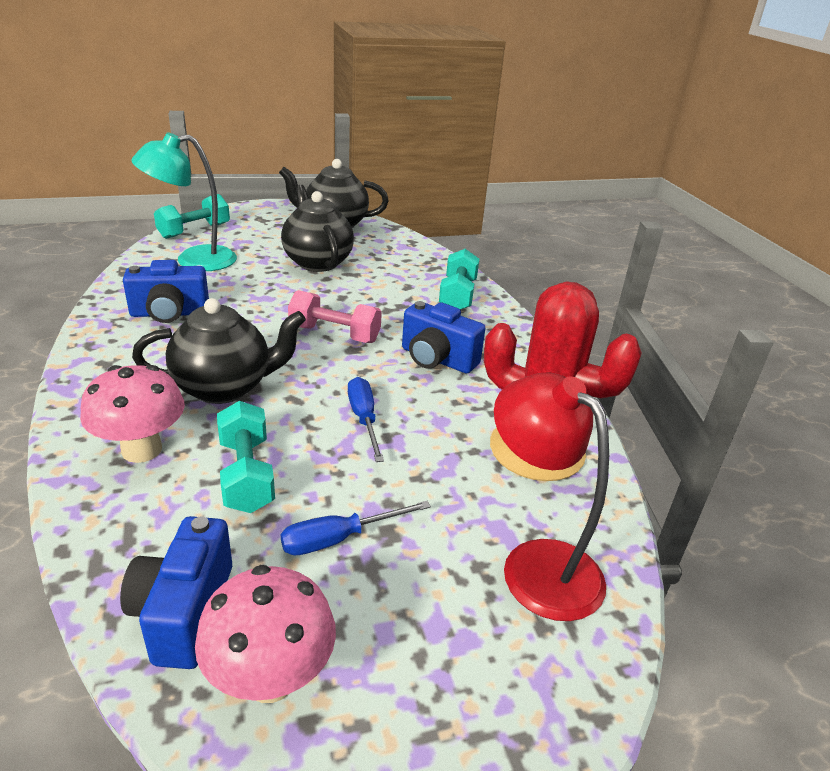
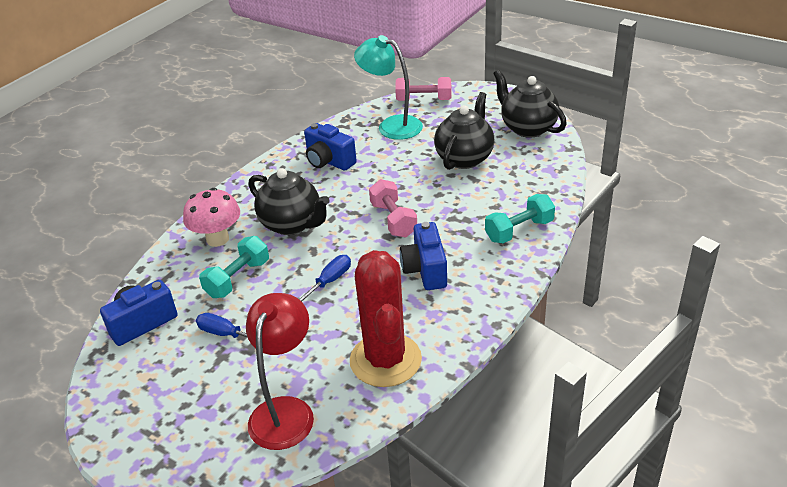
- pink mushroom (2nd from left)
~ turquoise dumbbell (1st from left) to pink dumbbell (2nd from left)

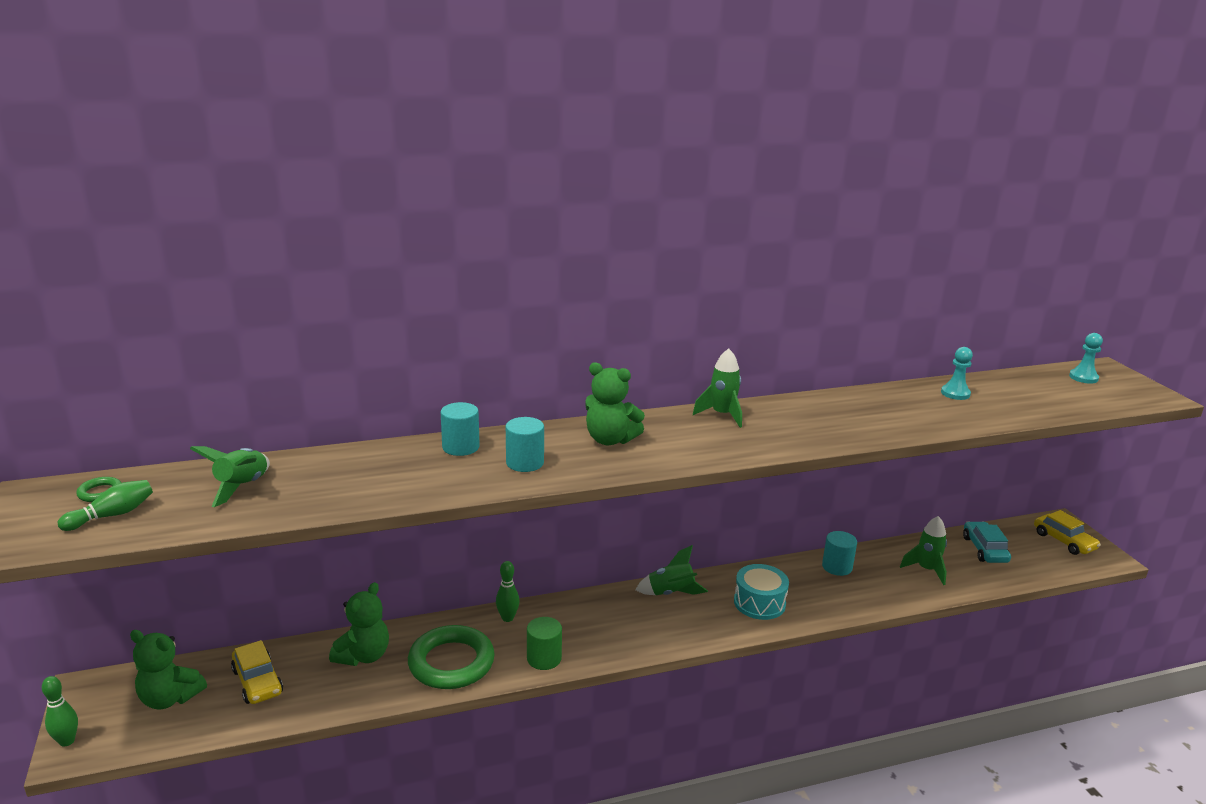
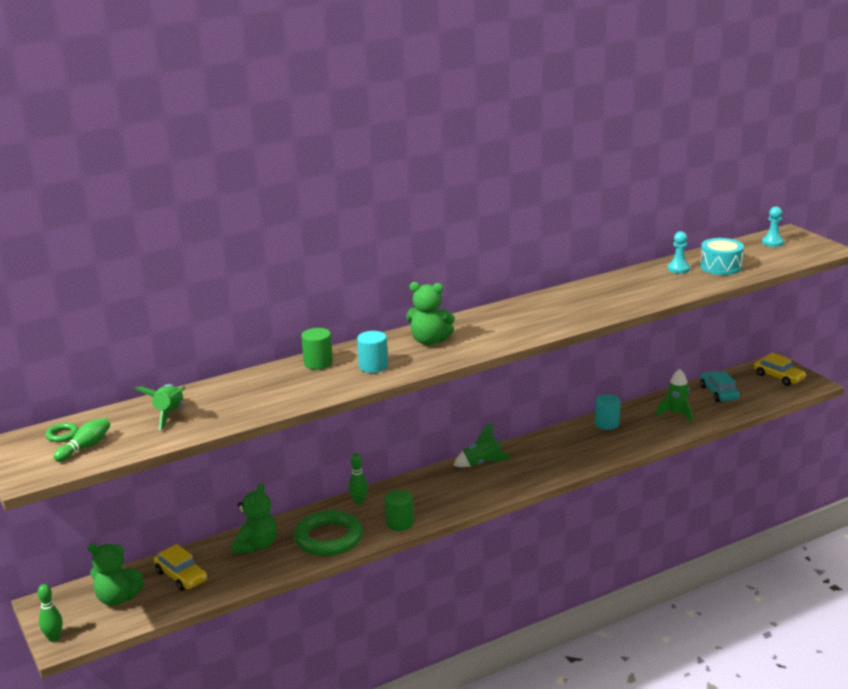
- green rocket (3rd from left)
~ turquoise drum
~ turquoise cylinder (1st from left) to green cylinder (1st from left)

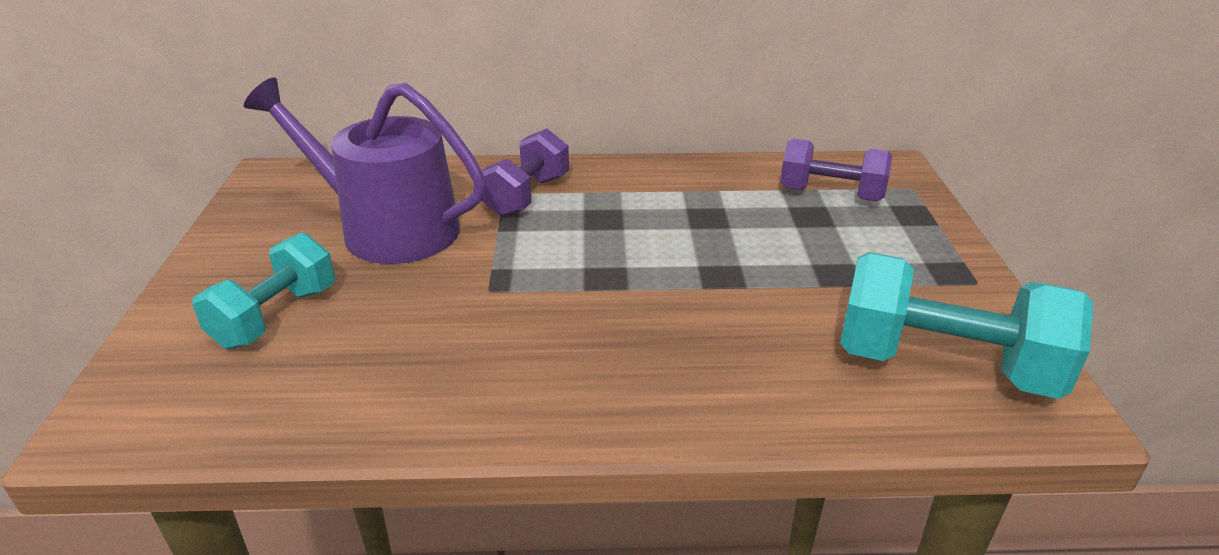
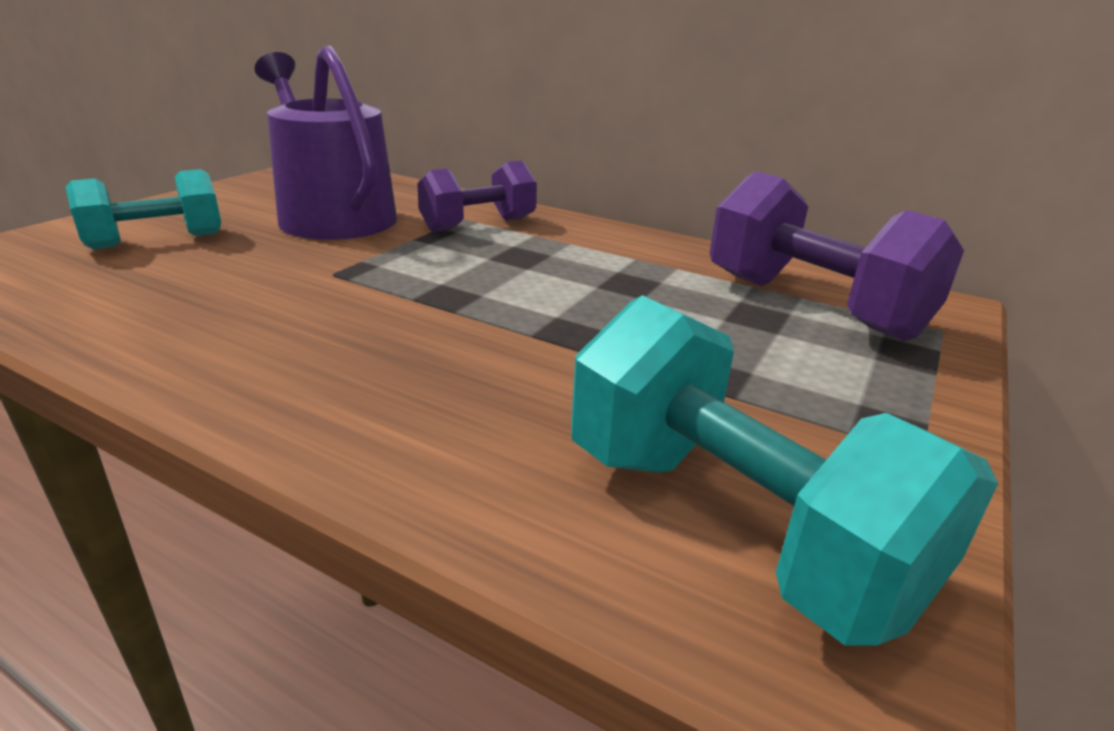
~ purple dumbbell (2nd from left) x1.53

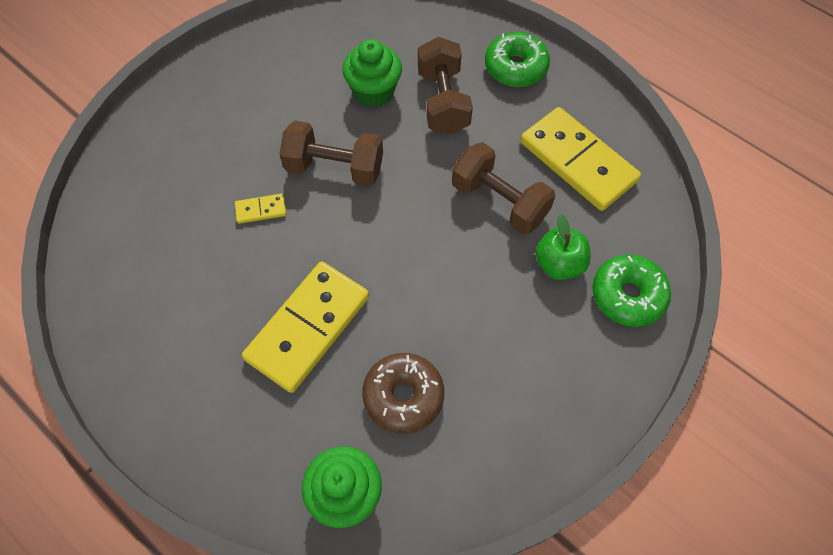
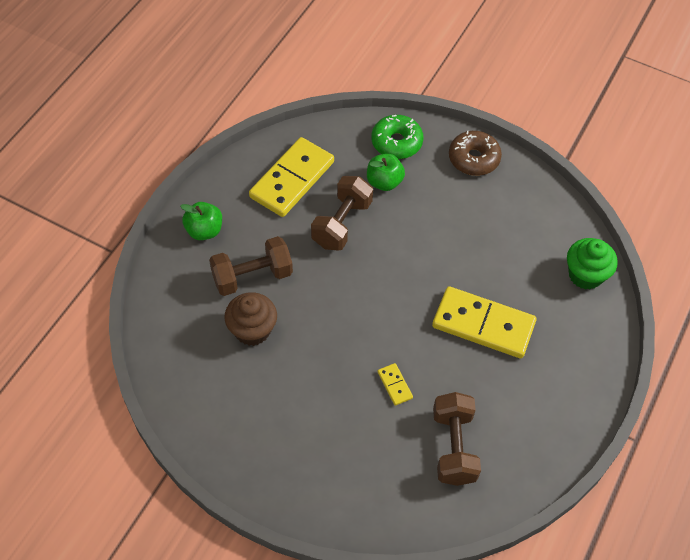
~ brown dumbbell (1st from left in the first image) to brown dumbbell (3rd from left)
~ brown donut
~ green donut (1st from left) to green apple (1st from left)
~ green cupcake (2nd from left) to brown cupcake

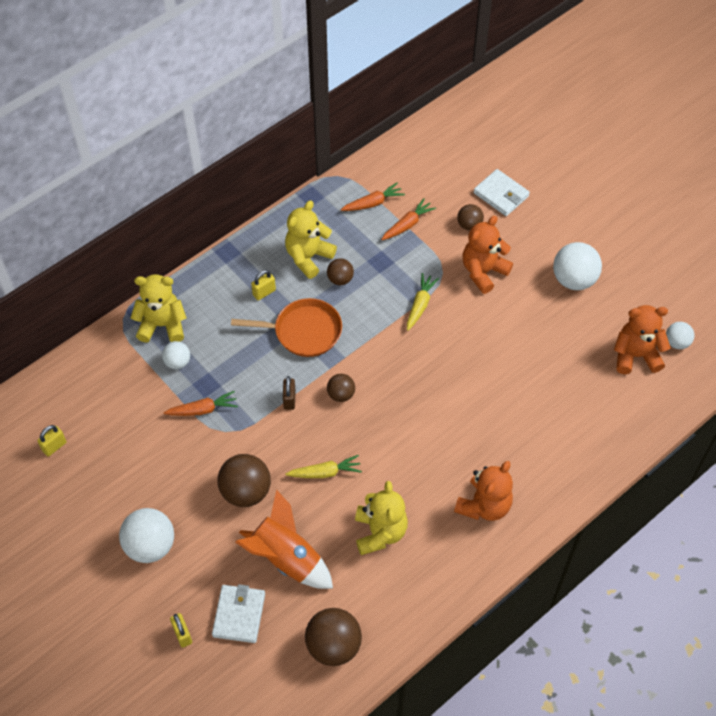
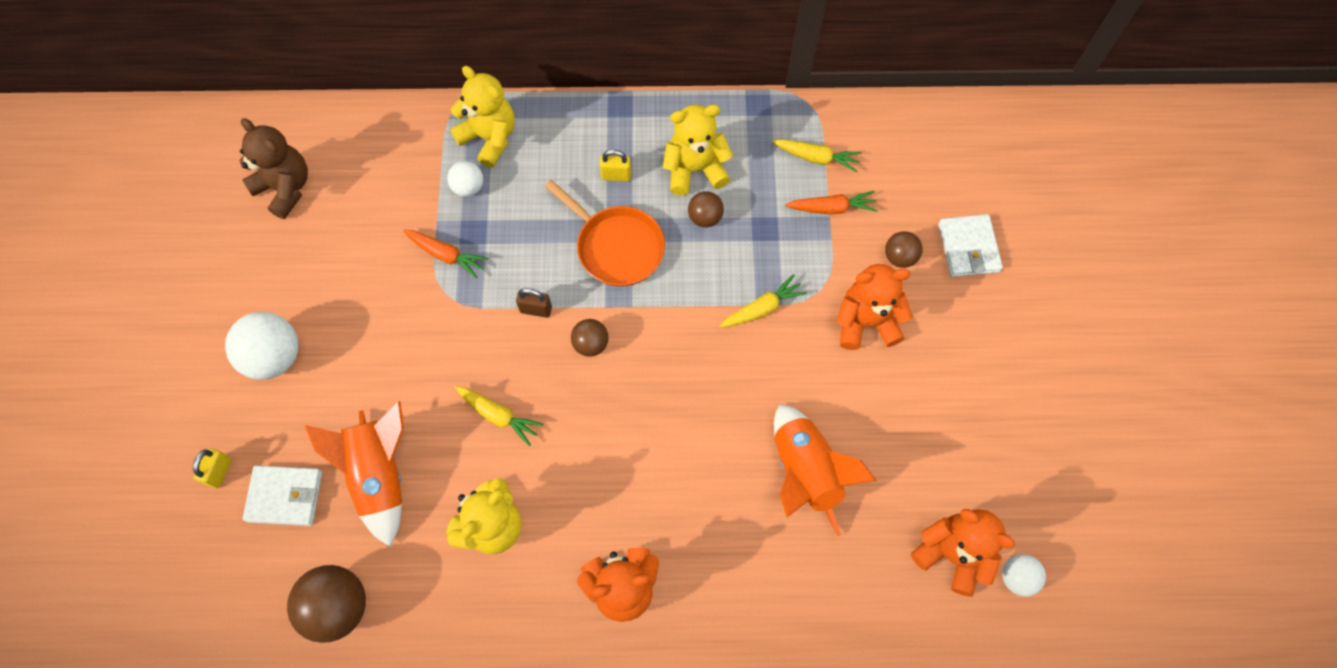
- brown ball (1st from left)
- white ball (3rd from left)
+ orange rocket (2nd from left)
~ yellow padlock (1st from left) to brown teddy bear
~ orange carrot (2nd from left) to yellow carrot (3rd from left)
~ white wallet (1st from left) 45 degrees clockwise
~ brown padlock 60 degrees clockwise

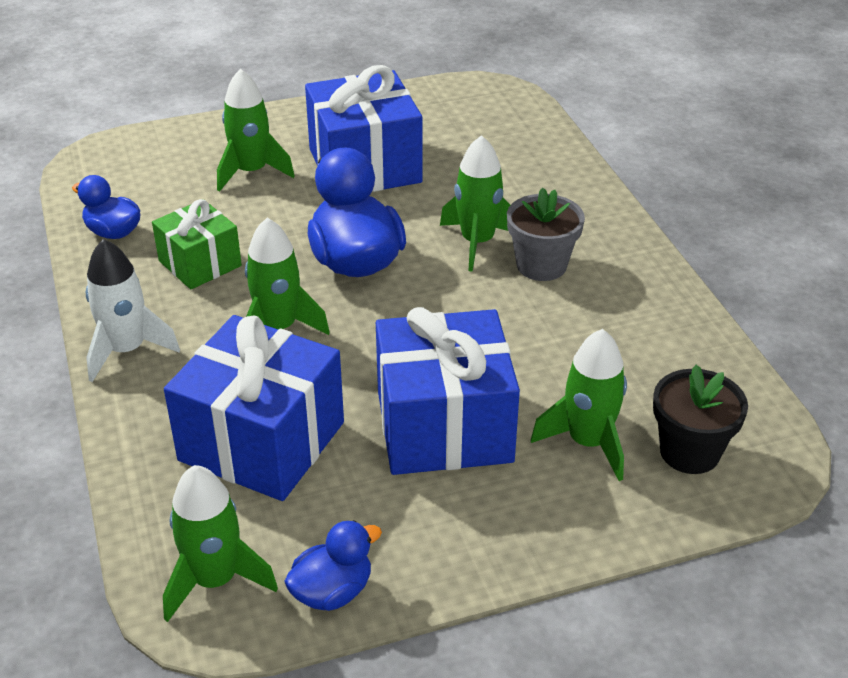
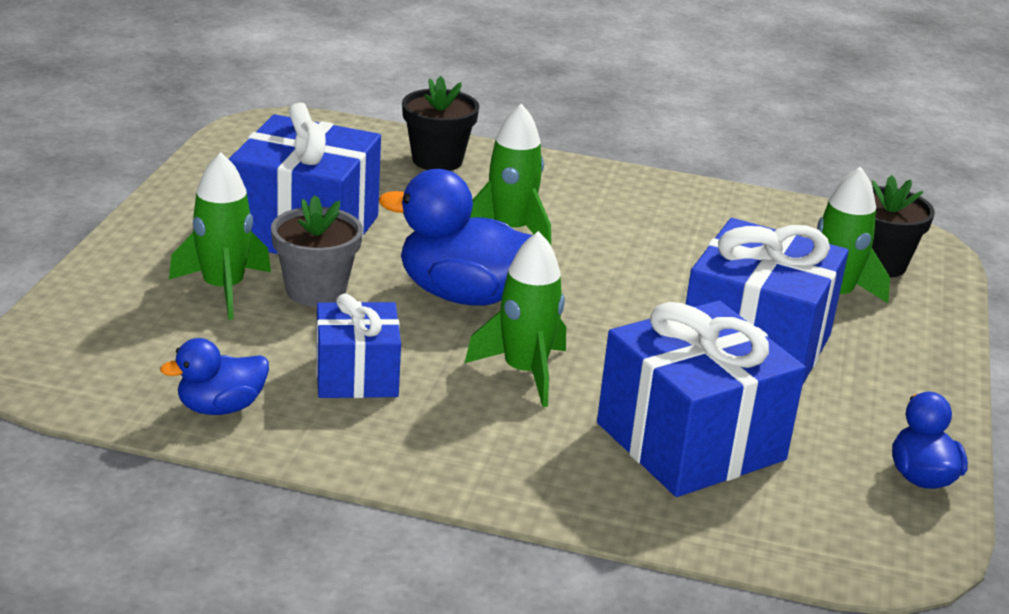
- white rocket
- green rocket (1st from left)
+ black flower pot (1st from left)
~ grey flower pot
~ green gift to blue gift (2nd from left)

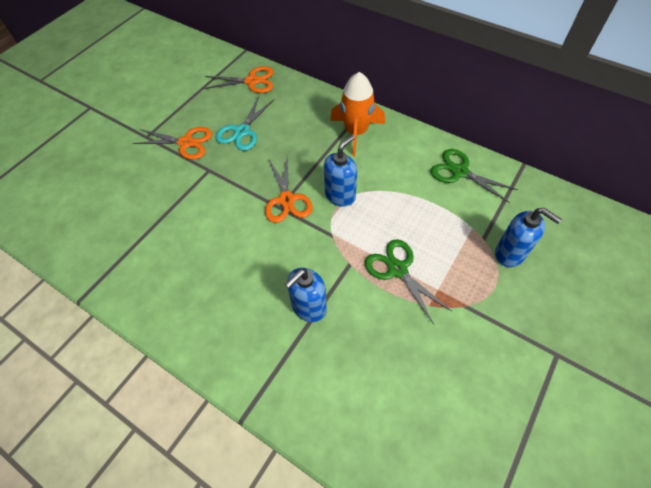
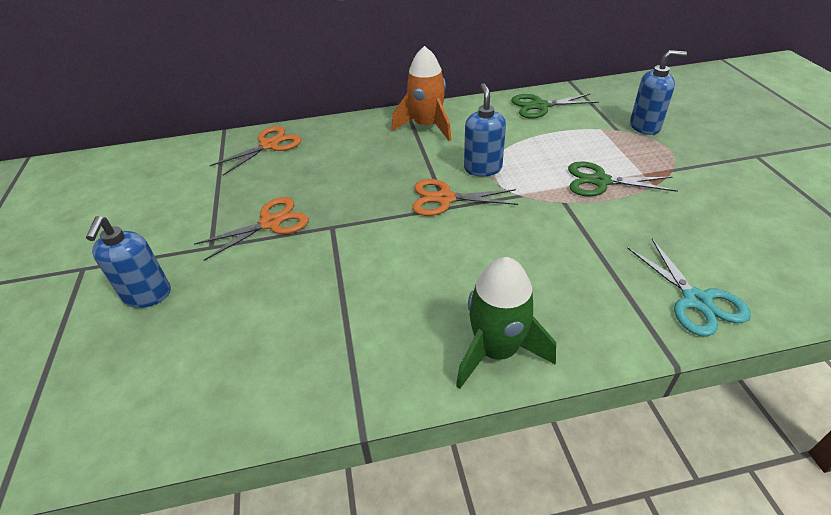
+ green rocket
~ turquoise scissors
~ blue soap dispenser (1st from left)
~ orange scissors (3rd from left) 150 degrees clockwise

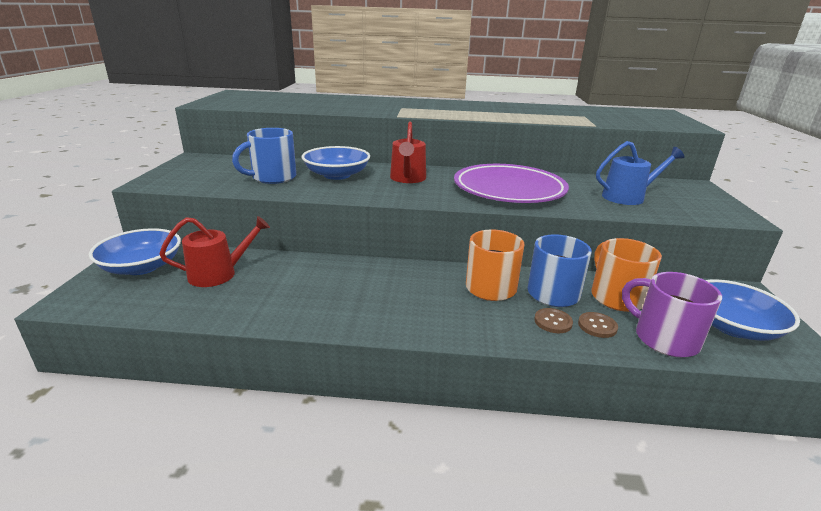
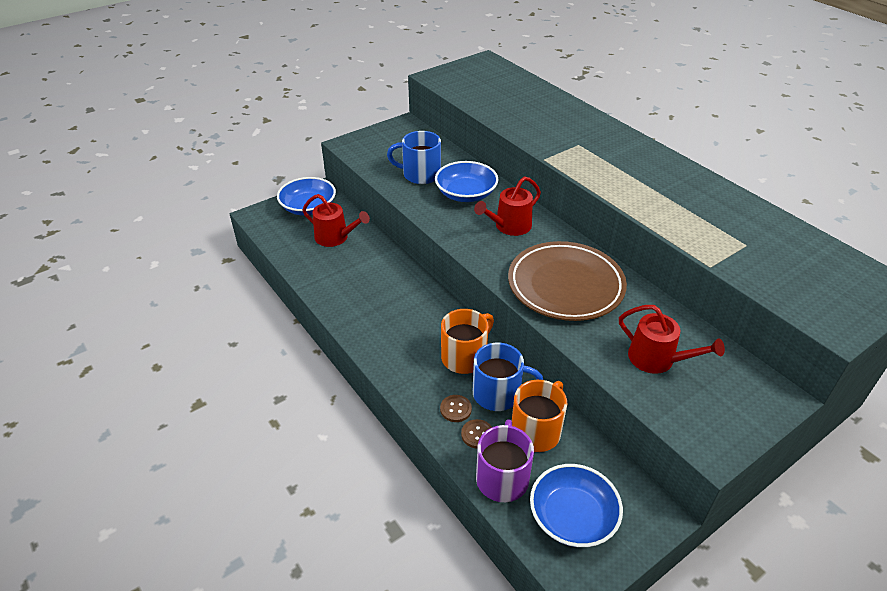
~ purple plate to brown plate
~ blue watering can to red watering can (3rd from left)

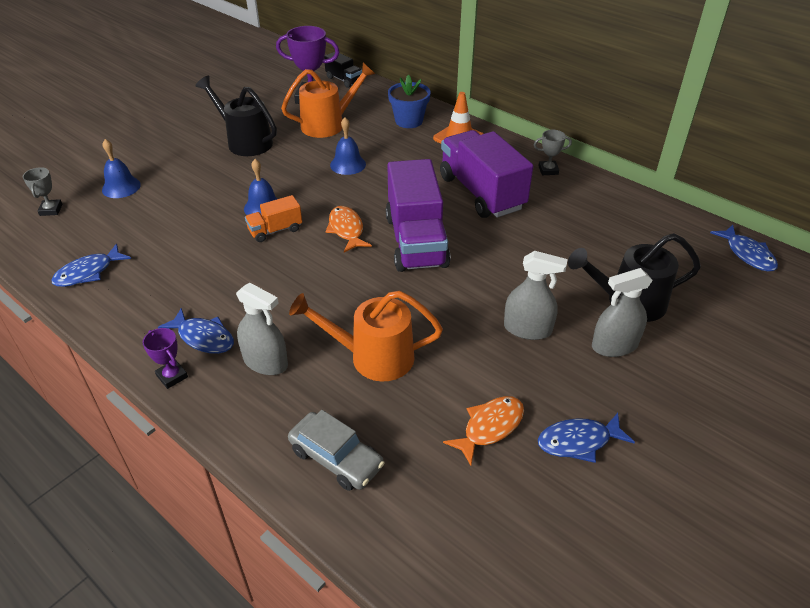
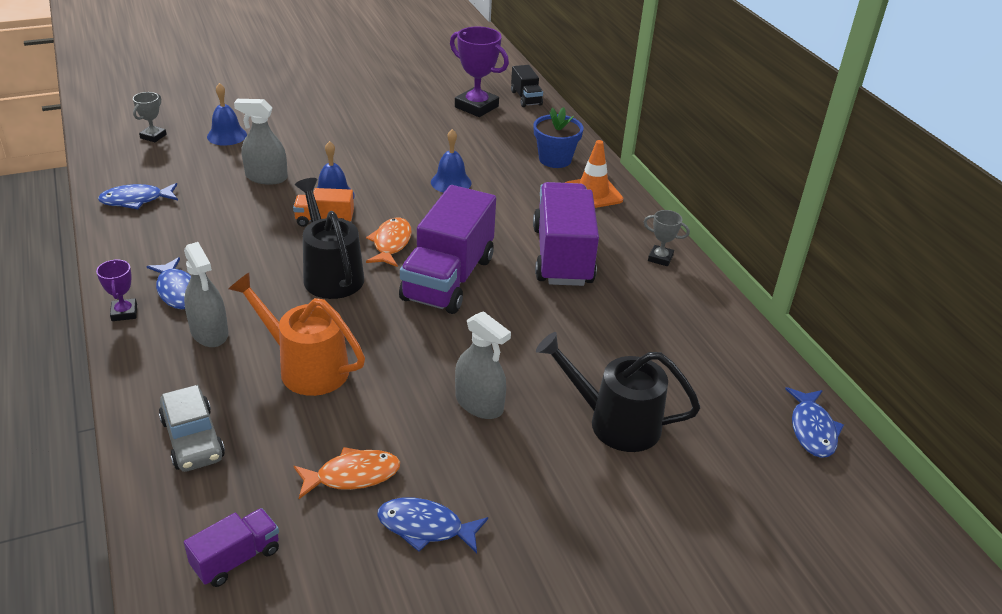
- orange watering can (1st from left)
+ purple truck (1st from left)
~ black watering can (1st from left)
~ grey spray bottle (3rd from left in the first image) to grey spray bottle (2nd from left)

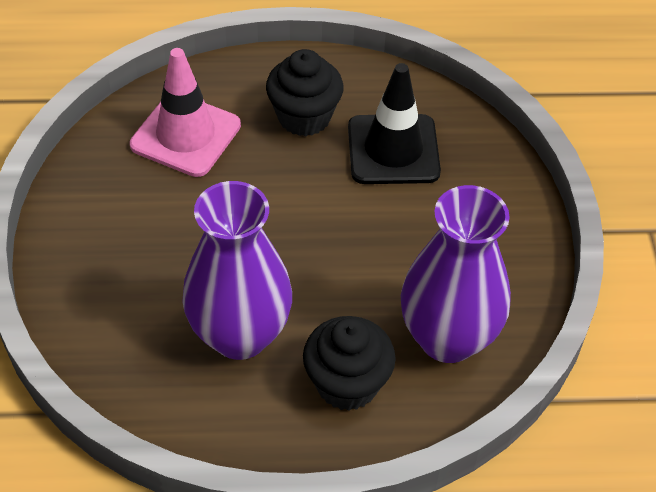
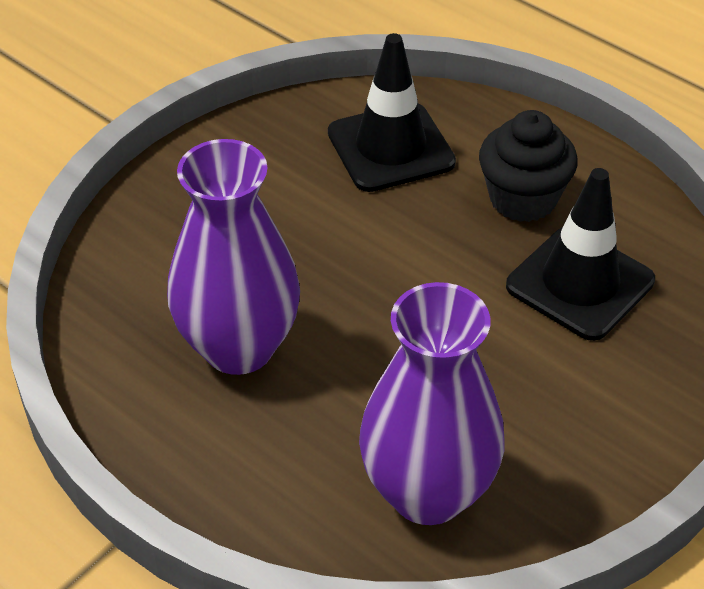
- black cupcake (2nd from left)
~ pink traffic cone to black traffic cone (1st from left)

